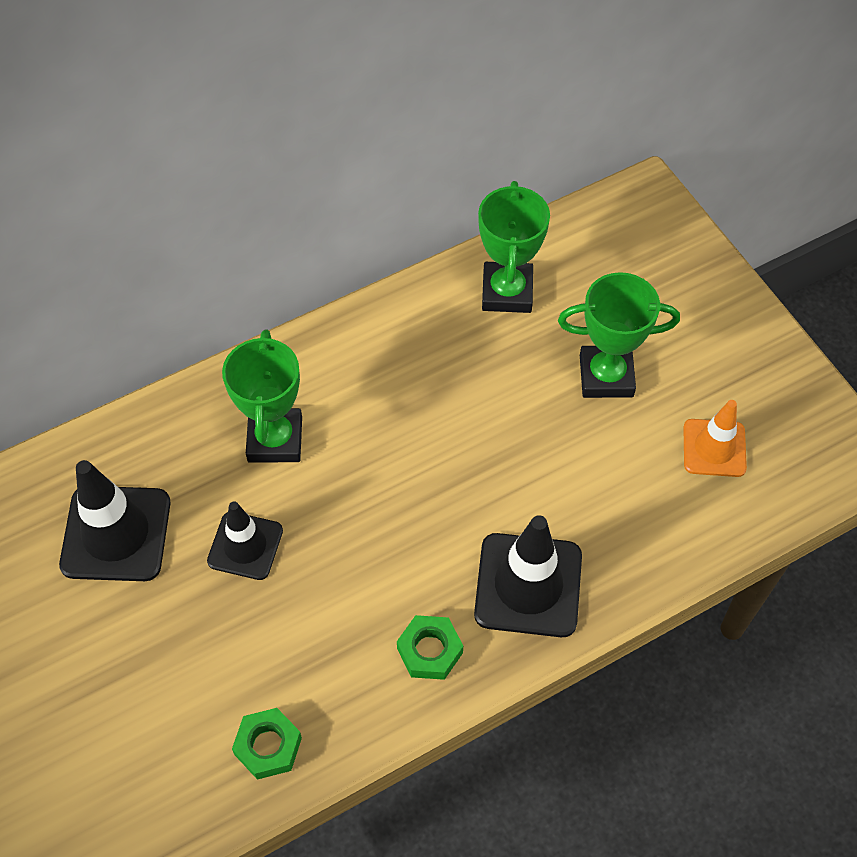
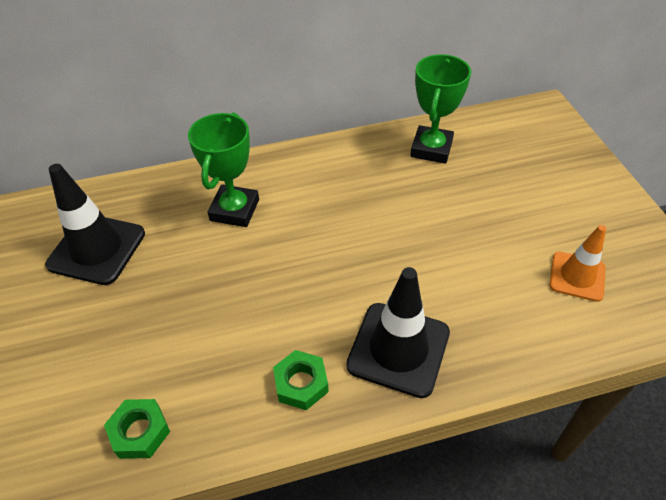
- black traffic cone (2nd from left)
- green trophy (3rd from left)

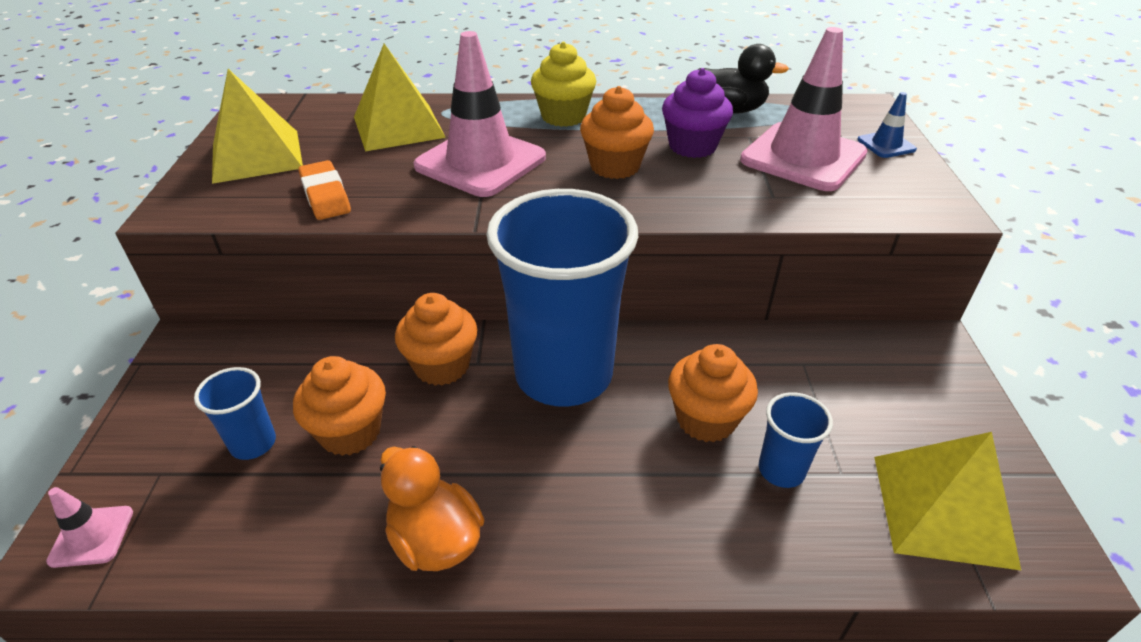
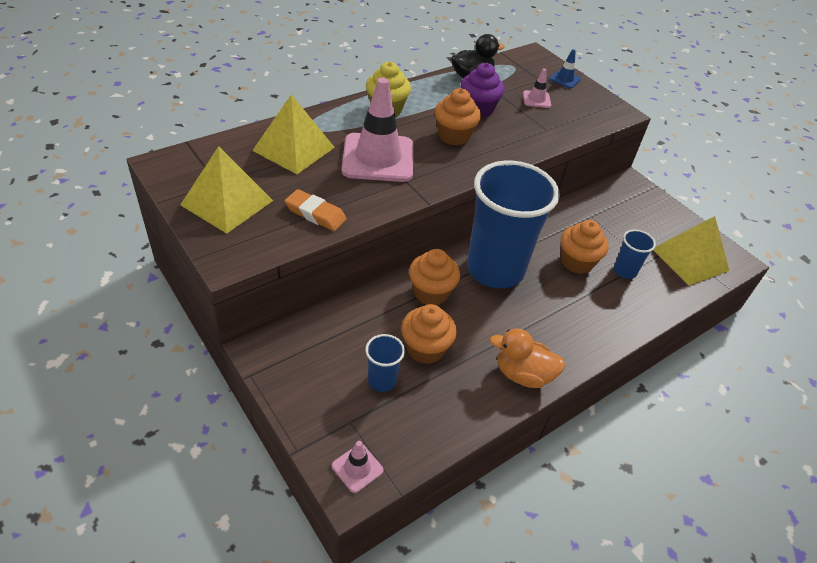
~ pink traffic cone (3rd from left) x0.44

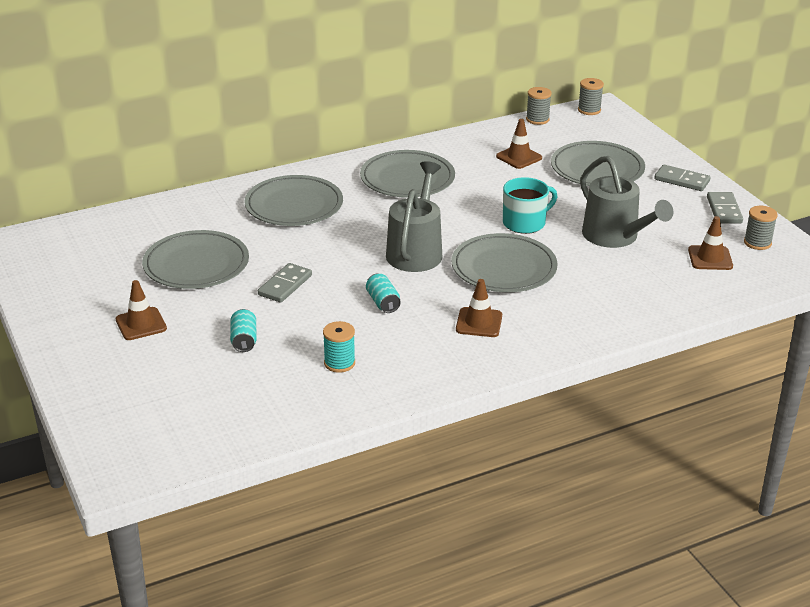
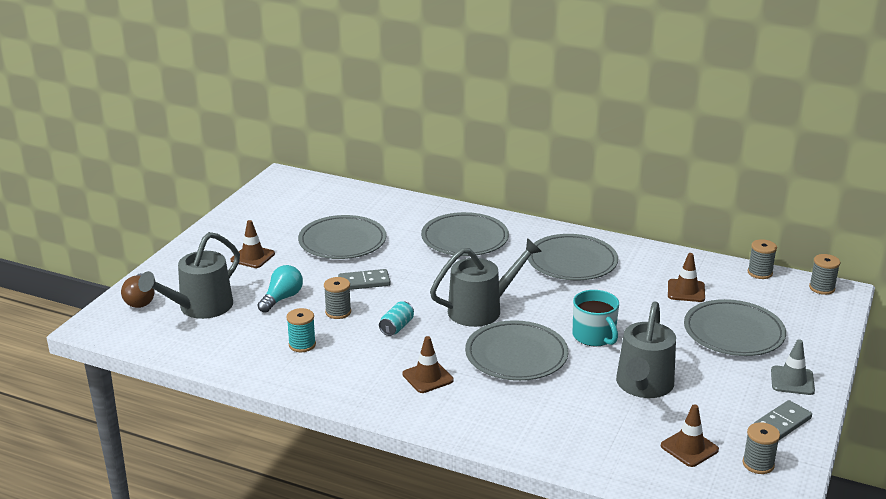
+ brown light bulb
+ grey watering can (1st from left)
+ grey spool (1st from left)
~ turquoise can (1st from left) to turquoise light bulb
~ grey domino (2nd from left) to grey traffic cone
~ turquoise mug 45 degrees clockwise

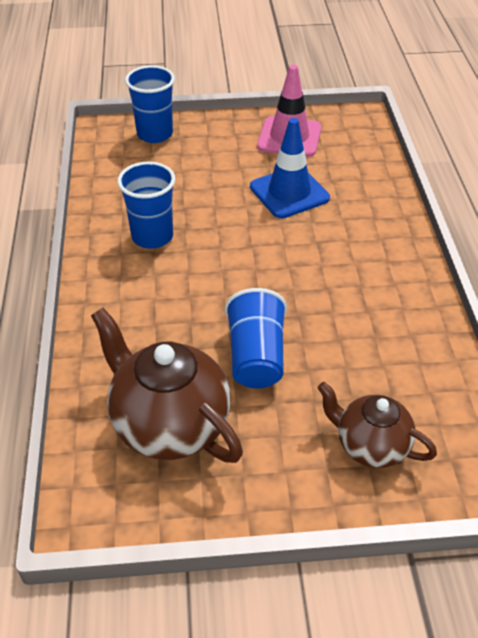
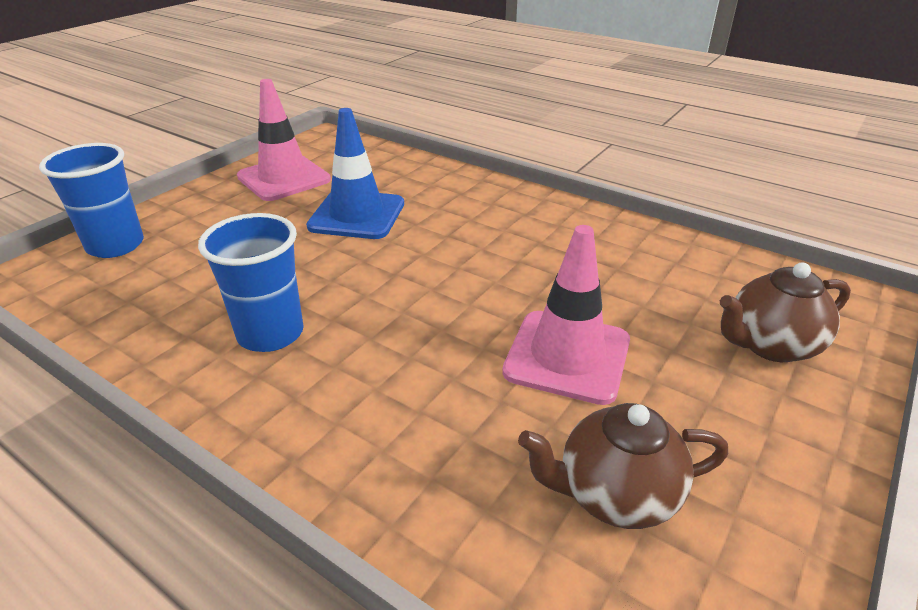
~ blue cup (3rd from left) to pink traffic cone (2nd from left)
~ brown teapot (1st from left) x0.62

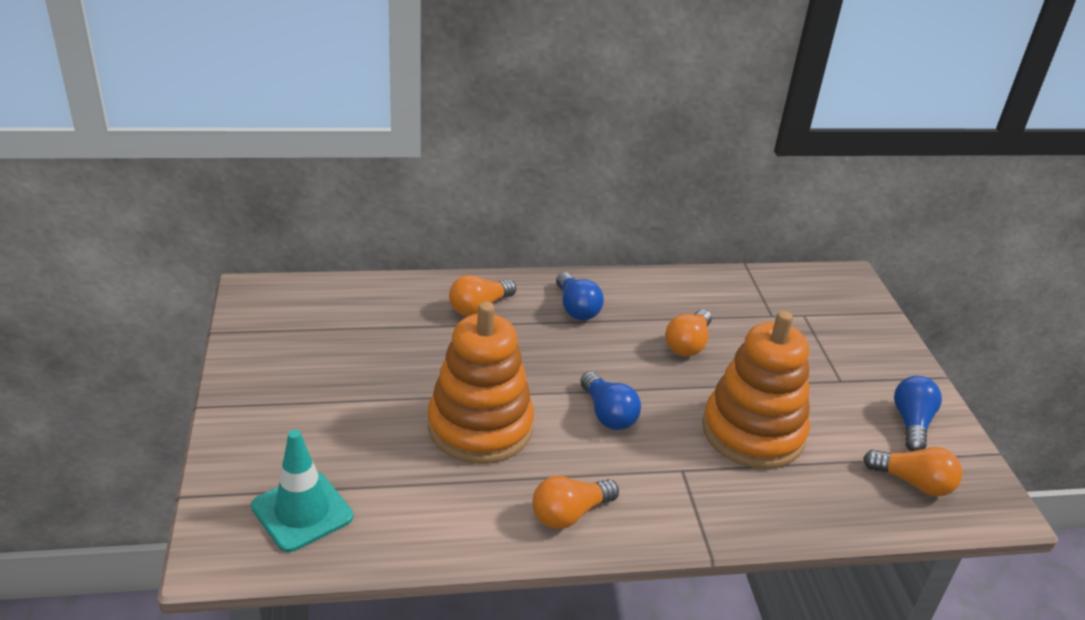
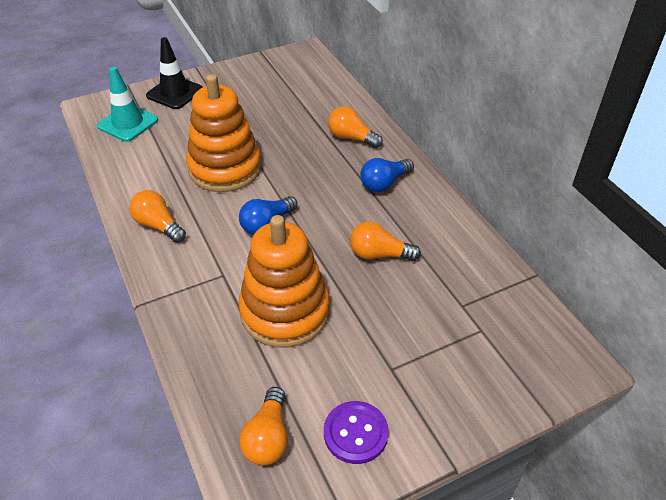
+ black traffic cone
~ blue light bulb (3rd from left) to purple button

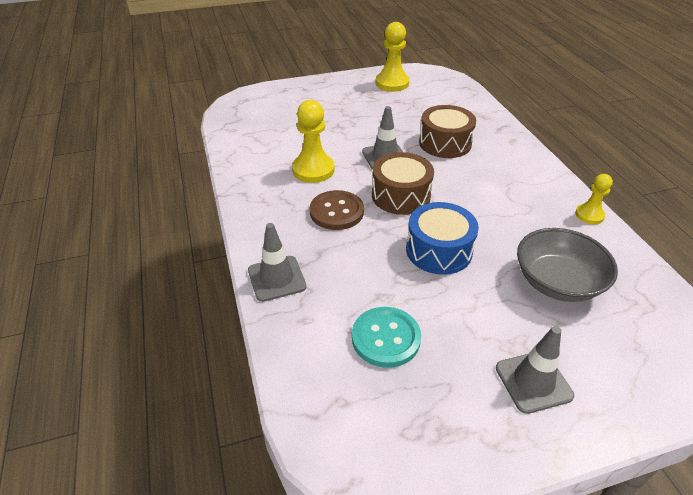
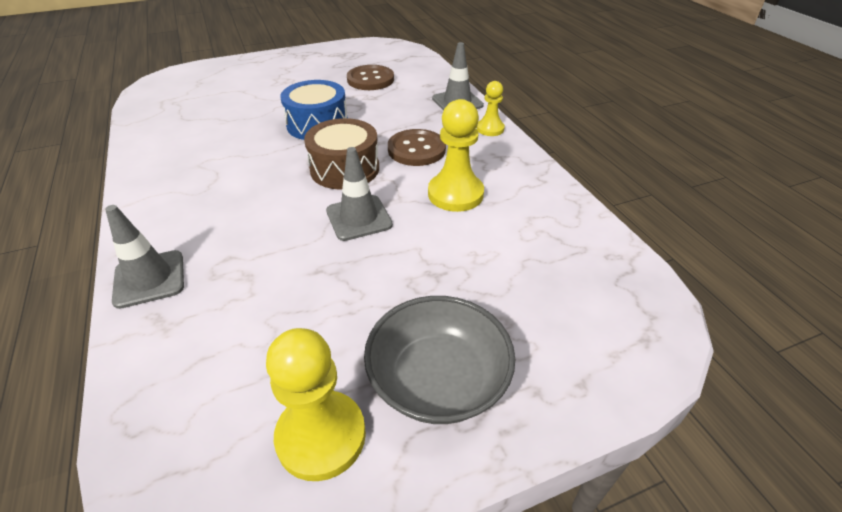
- brown drum (2nd from left)
~ grey traffic cone (3rd from left in the first image) to grey traffic cone (1st from left)
~ grey bowl
~ yellow pawn (3rd from left)
~ turquoise button to brown button (1st from left)

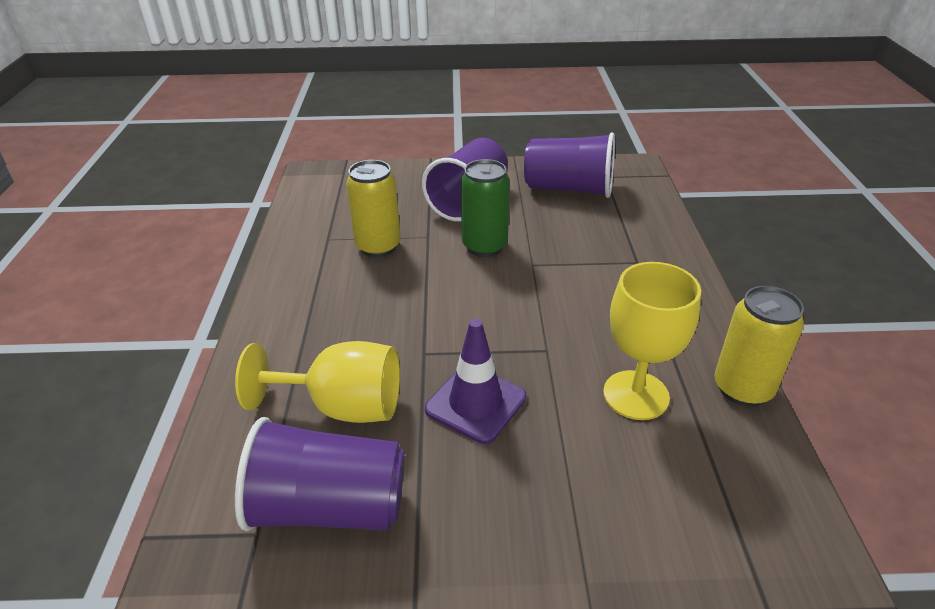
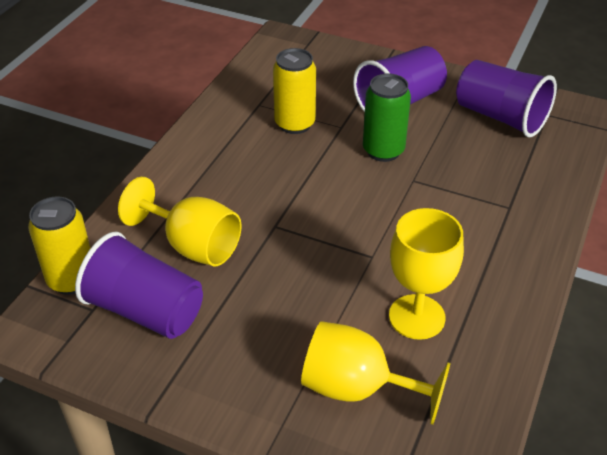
- purple traffic cone
+ yellow goblet (2nd from left)
~ yellow can (2nd from left in the first image) to yellow can (1st from left)

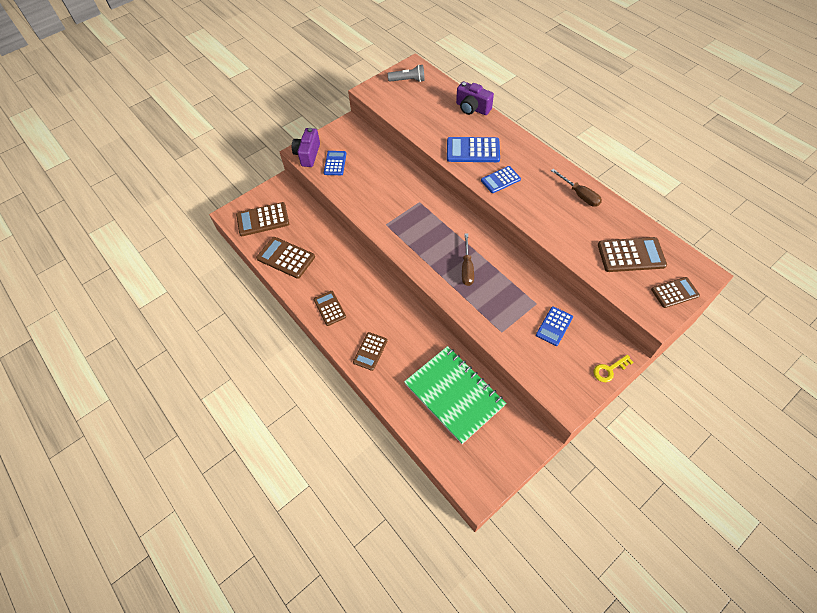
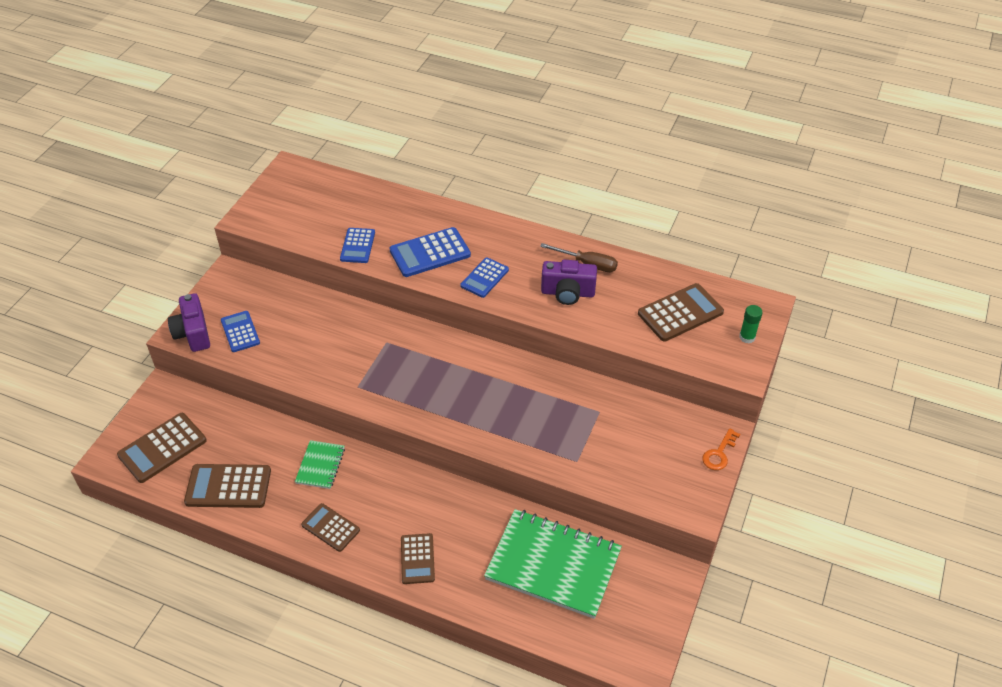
- grey flashlight
- brown screwdriver (1st from left)
+ green notebook (1st from left)
~ purple camera (2nd from left)
~ blue calculator (4th from left in the first image) to blue calculator (2nd from left)
~ brown calculator (6th from left) to green glue stick
~ yellow key to orange key

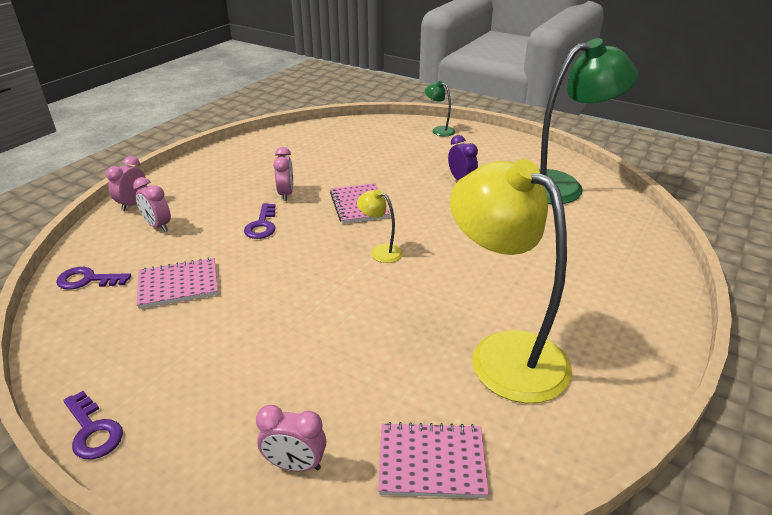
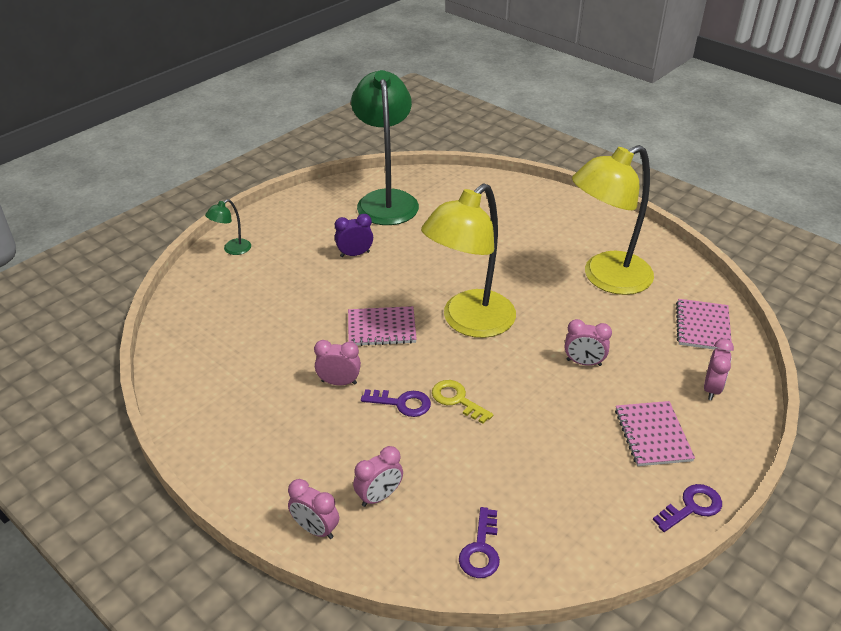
+ yellow key
+ pink clock (4th from left)
~ pink notebook (1st from left in the first image) to pink notebook (2nd from left)
~ yellow lamp (1st from left) x2.44

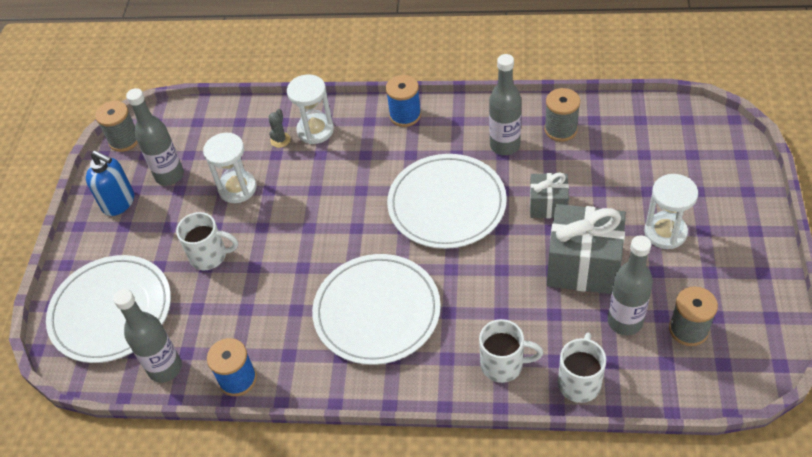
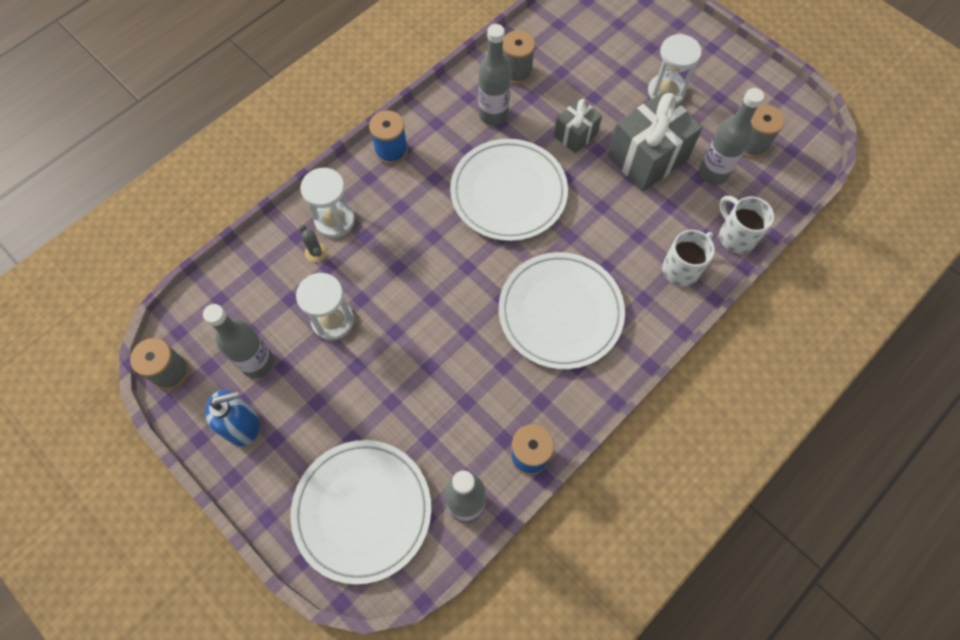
- white mug (1st from left)

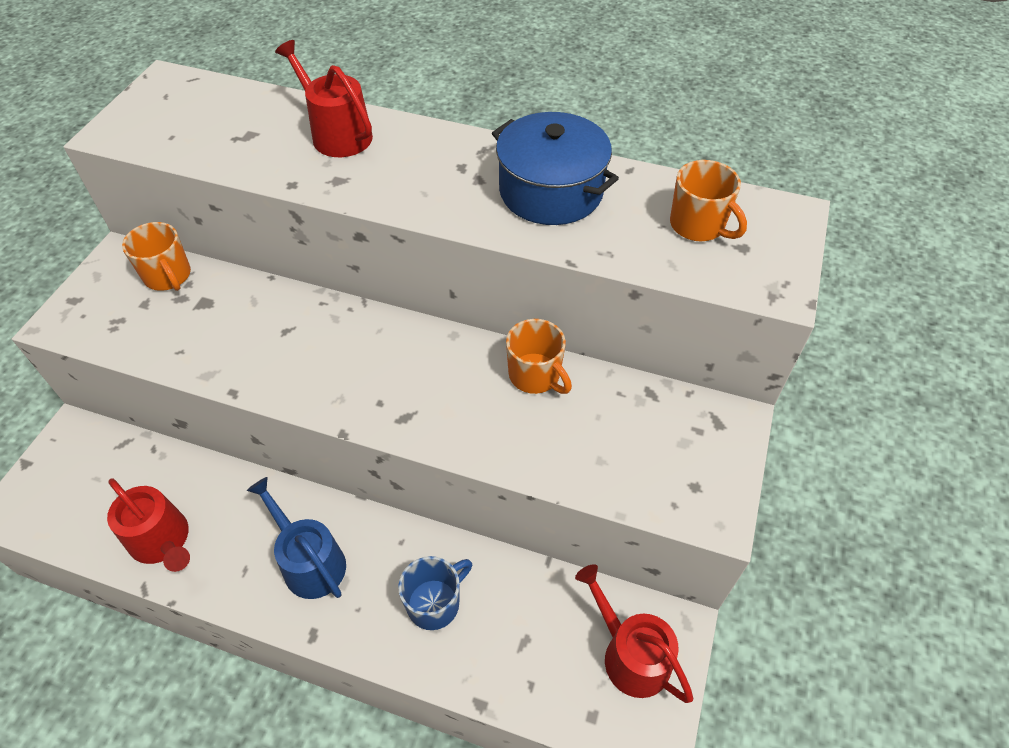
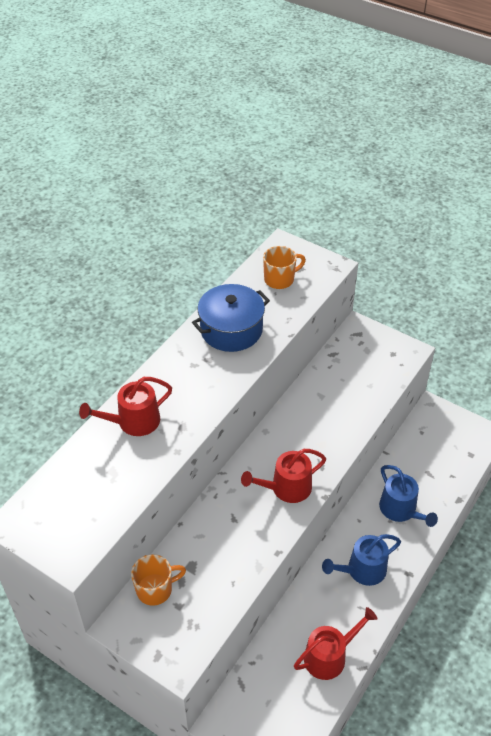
- orange mug (2nd from left)
~ red watering can (3rd from left in the first image) to red watering can (2nd from left)
~ blue mug to blue watering can (2nd from left)

